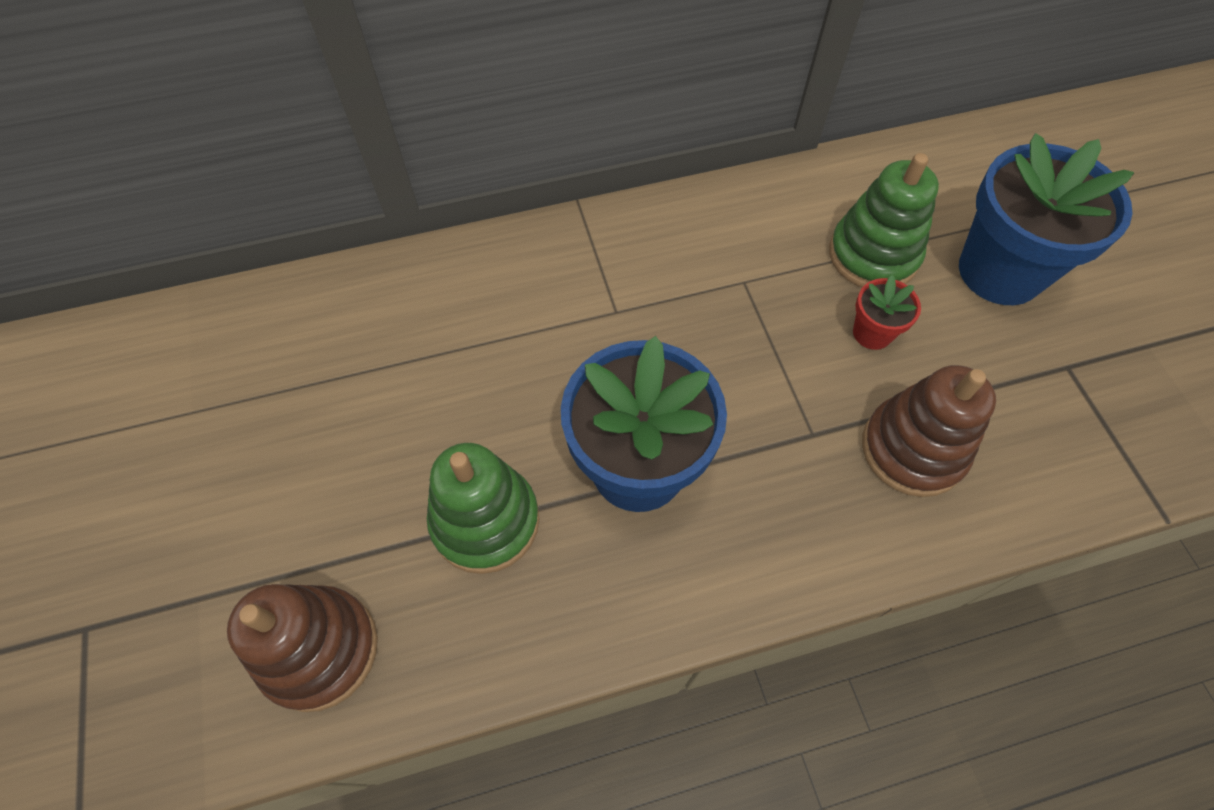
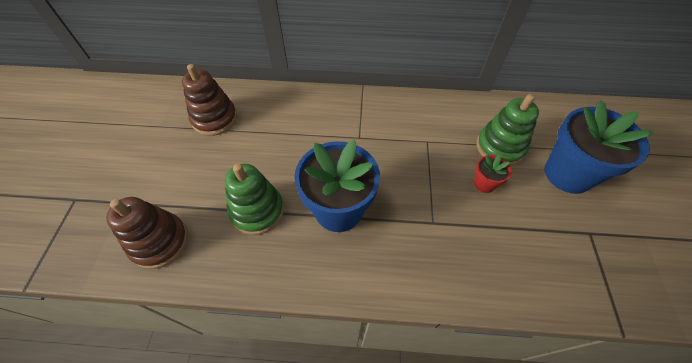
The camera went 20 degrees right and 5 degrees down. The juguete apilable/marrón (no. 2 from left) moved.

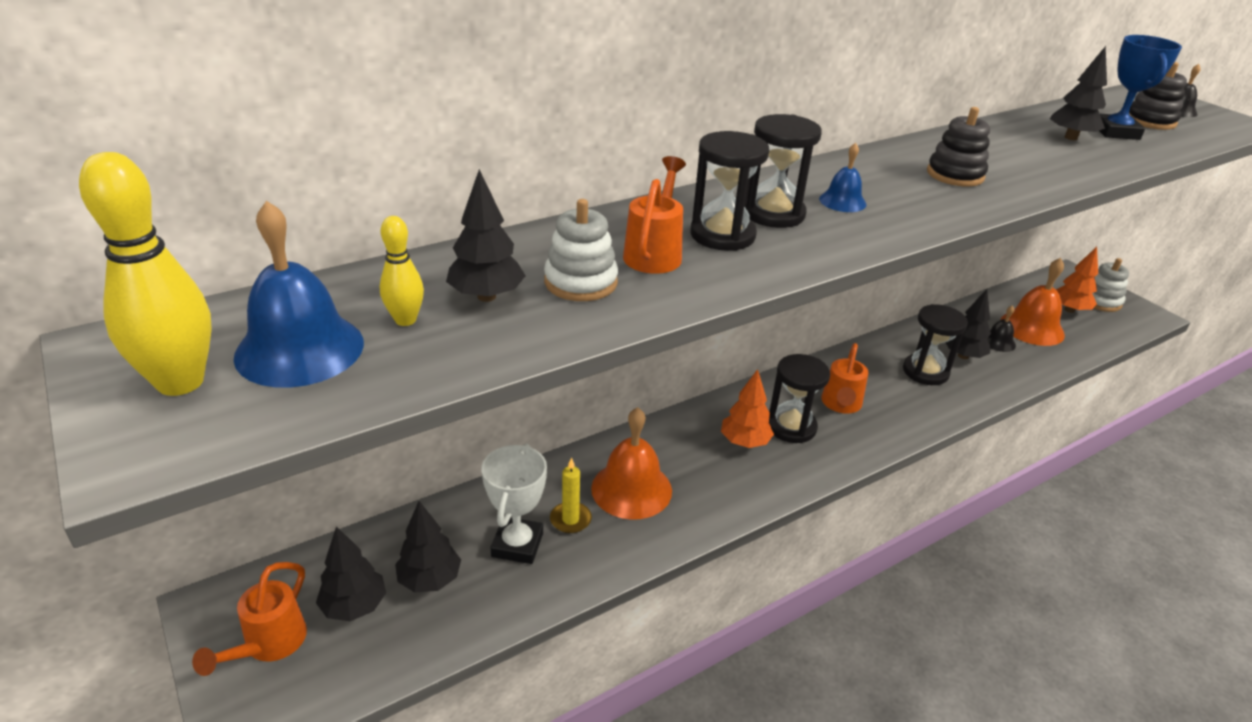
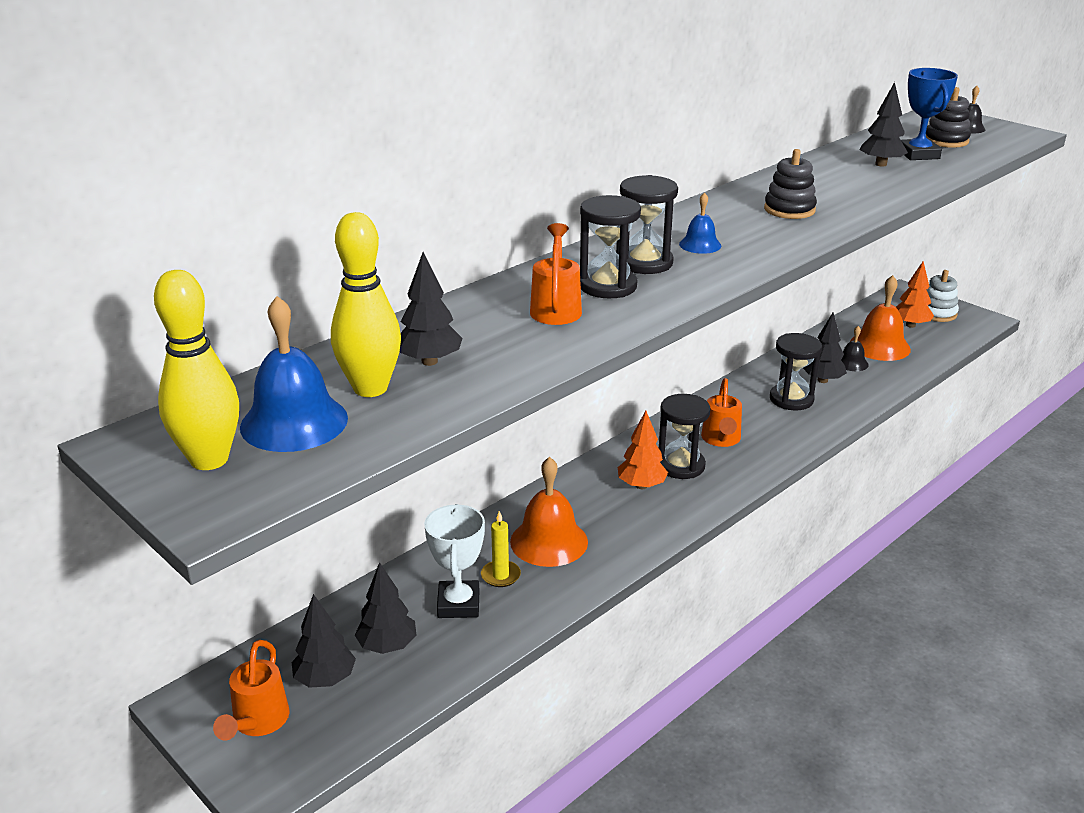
The camera went 10 degrees left and 5 degrees down. The juguete apilable/blanco (no. 1 from left) disappeared. The bolo/amarillo (no. 2 from left) changed to 1.87 times the size.

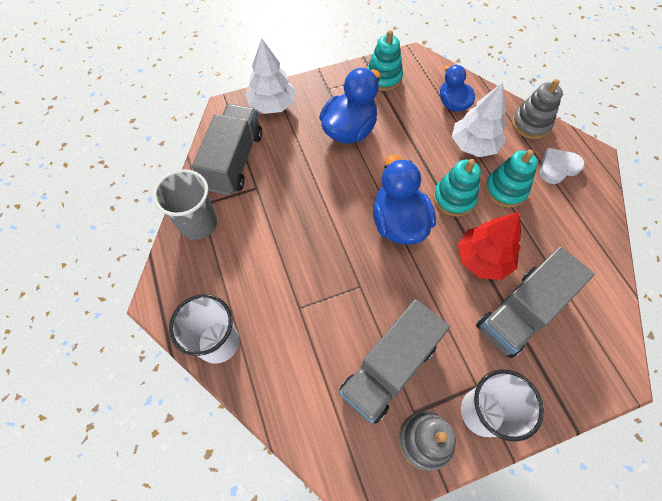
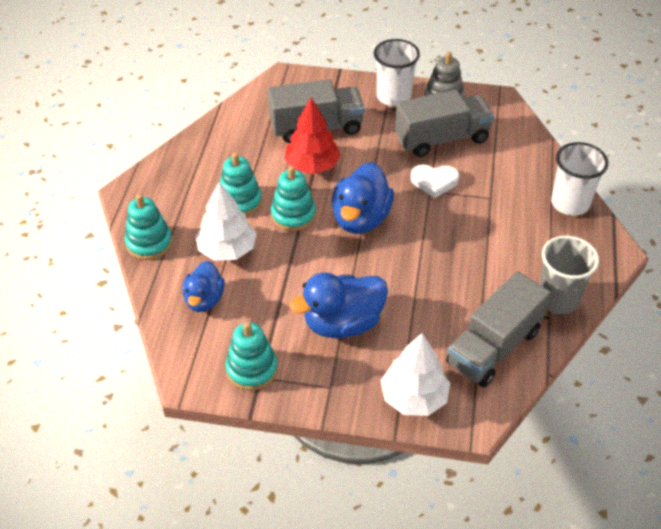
The camera went 150 degrees left and 15 degrees down. The juguete apilable/gris (no. 2 from left) became the juguete apilable/turquesa (no. 1 from left). The corazón/blanco moved.

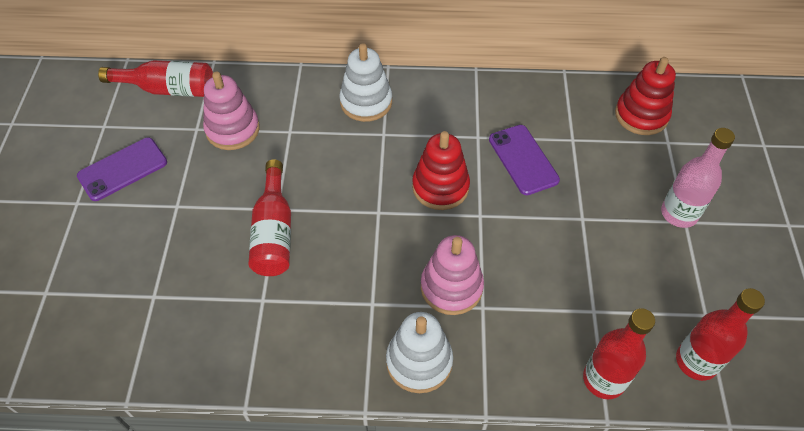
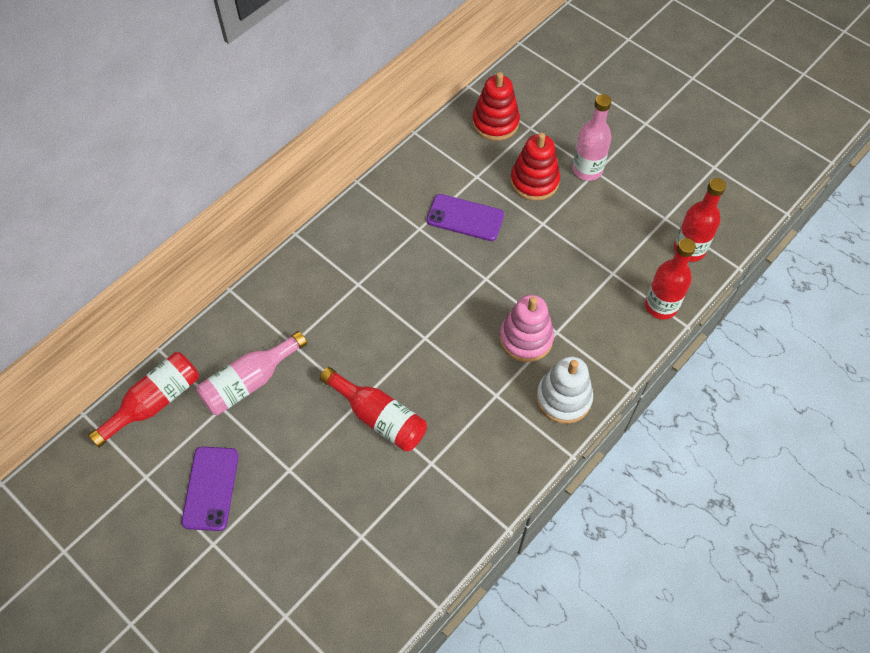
The camera went 50 degrees left and 5 degrees up. The juguete apilable/blanco (no. 1 from left) disappeared. The juguete apilable/rosa (no. 1 from left) was replaced by the botella/rosa (no. 1 from left). The juguete apilable/rojo (no. 1 from left in the first image) moved.

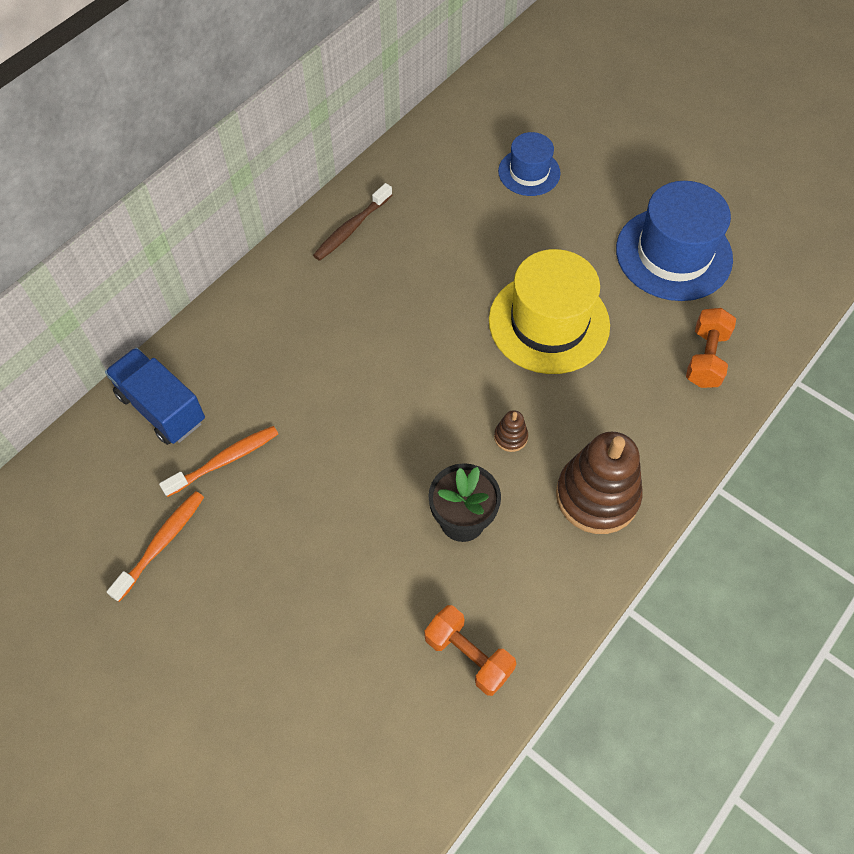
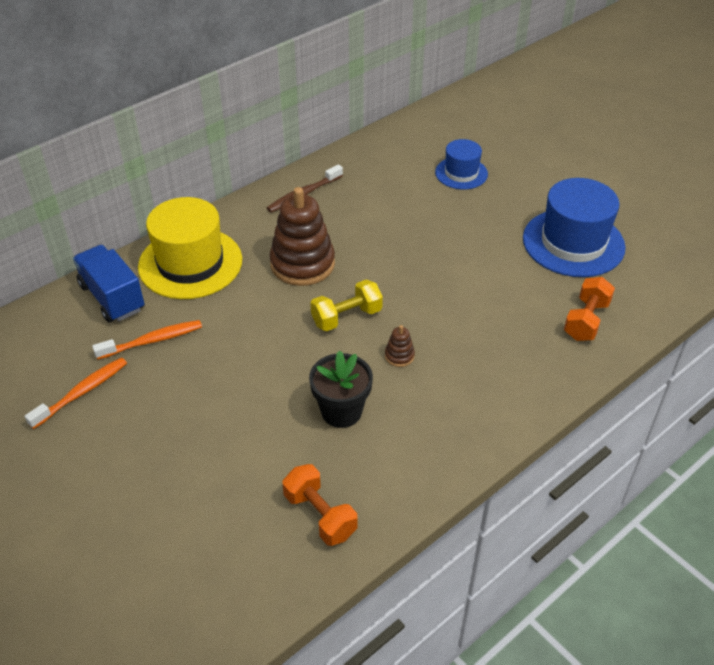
The camera went 10 degrees right and 15 degrees down. The sombrero/amarillo moved. The juguete apilable/marrón (no. 2 from left in the first image) moved. The mancuerna/amarillo appeared.

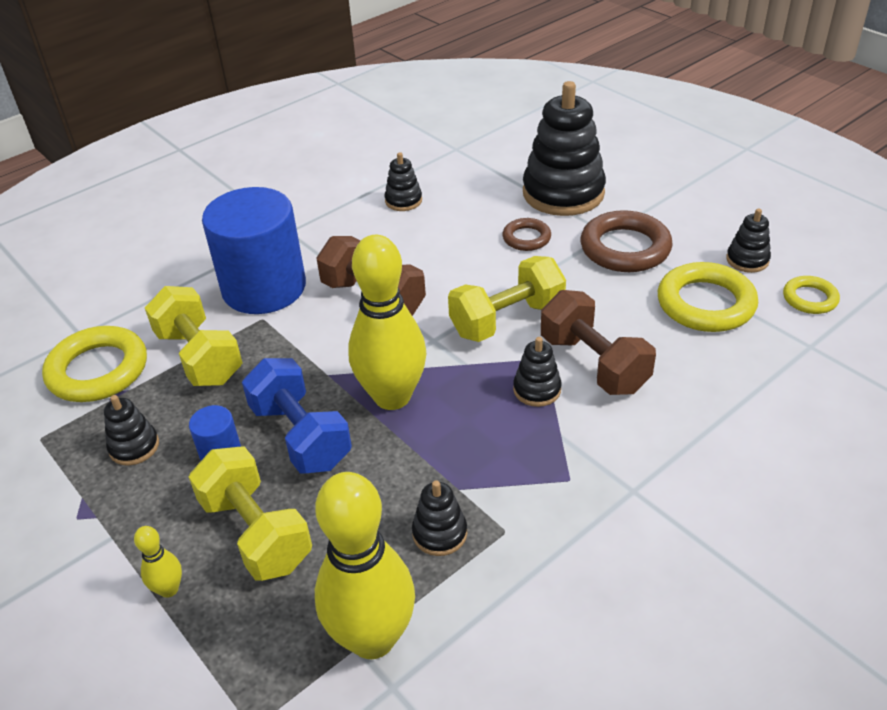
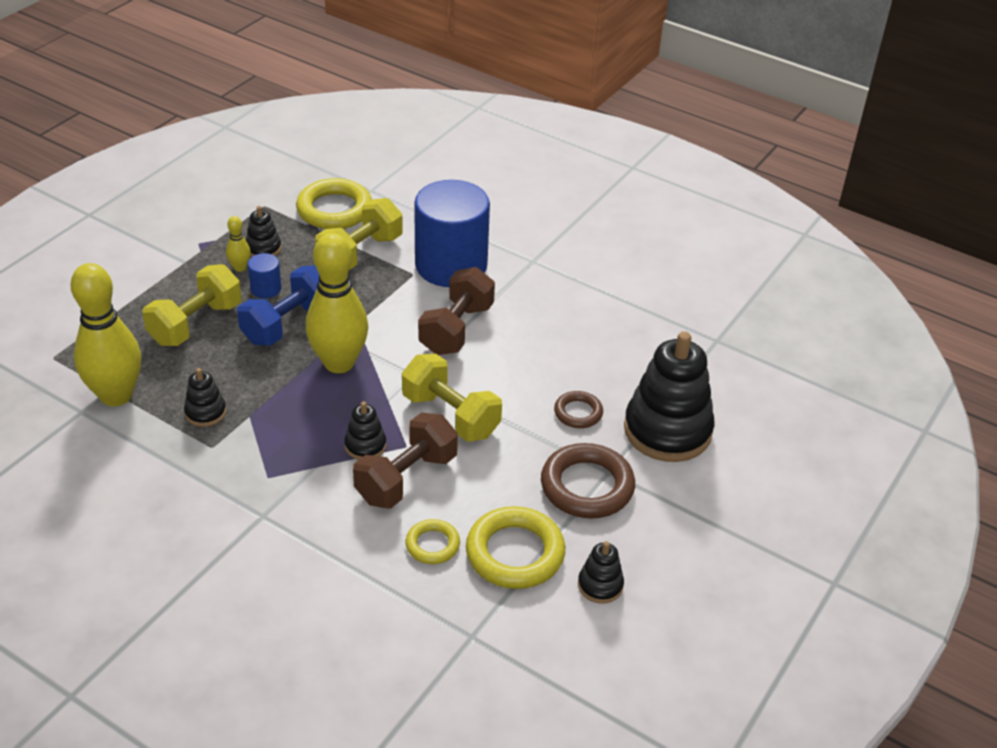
The camera went 70 degrees right and 0 degrees up. The juguete apilable/negro (no. 2 from left) disappeared. The anillo/amarillo (no. 3 from left in the first image) moved. The bolo/amarillo (no. 1 from left in the first image) moved.

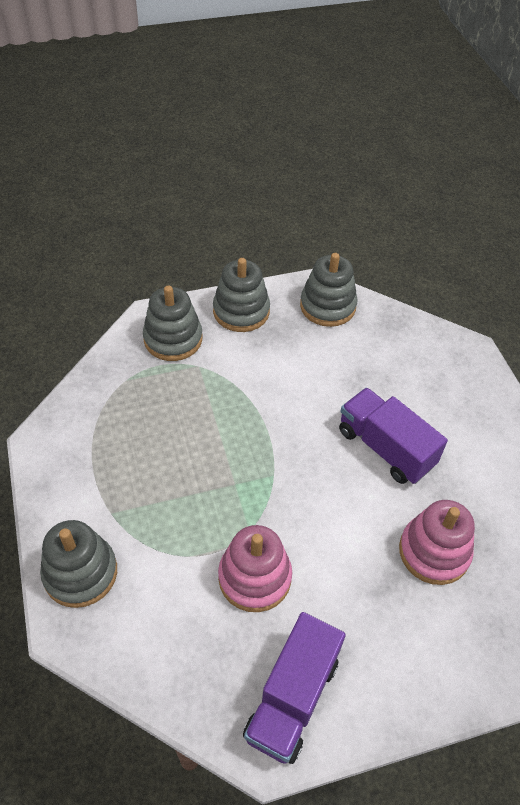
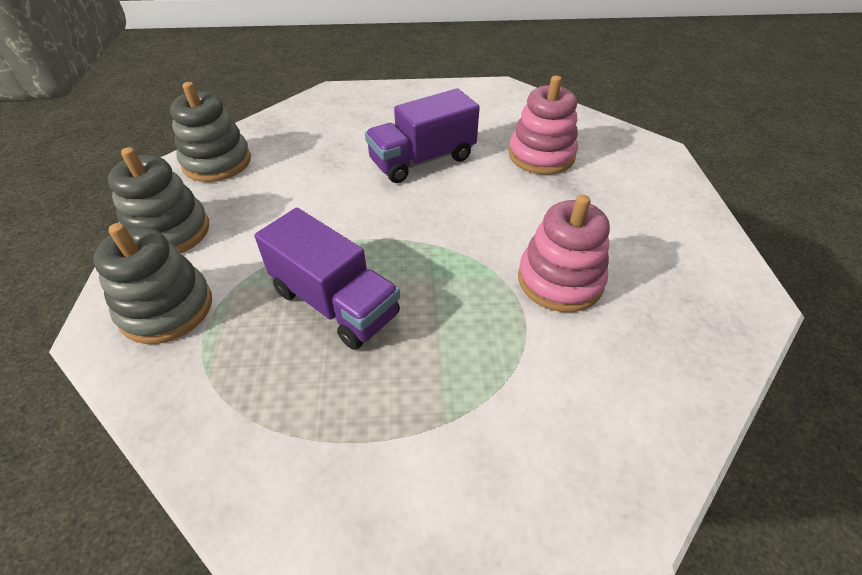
The camera went 75 degrees left and 5 degrees down. The juguete apilable/gris (no. 1 from left) disappeared. The camión/morado (no. 1 from left) moved.

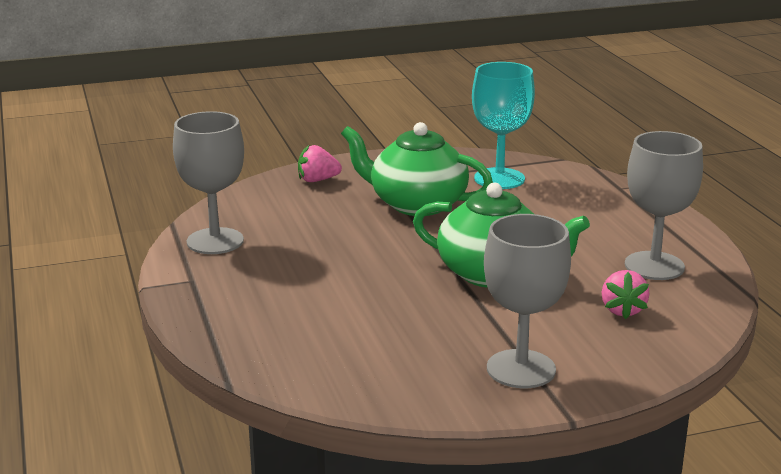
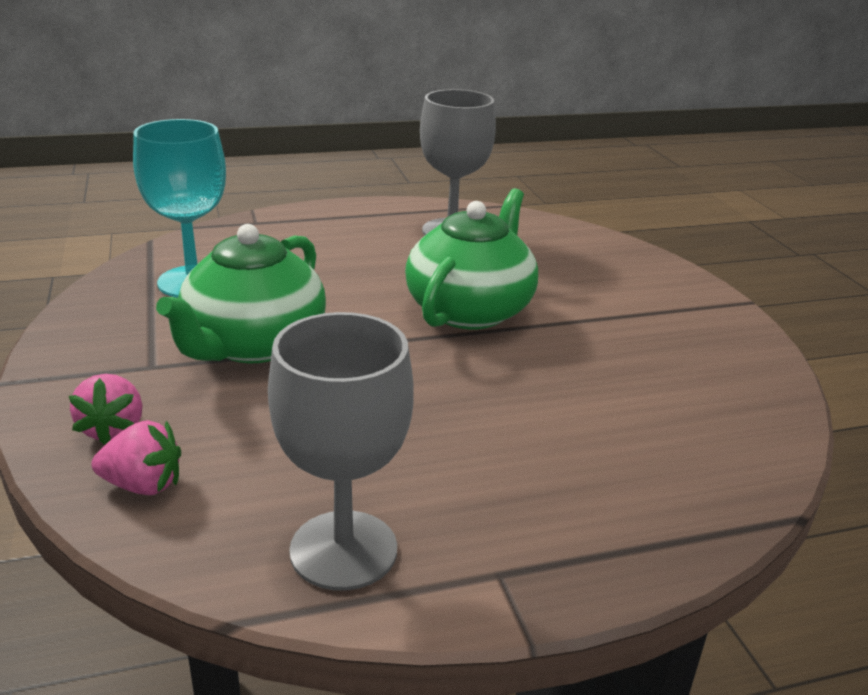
The camera went 90 degrees left and 5 degrees up. The copa/gris (no. 2 from left) disappeared. The fresa/rosa (no. 2 from left) moved.

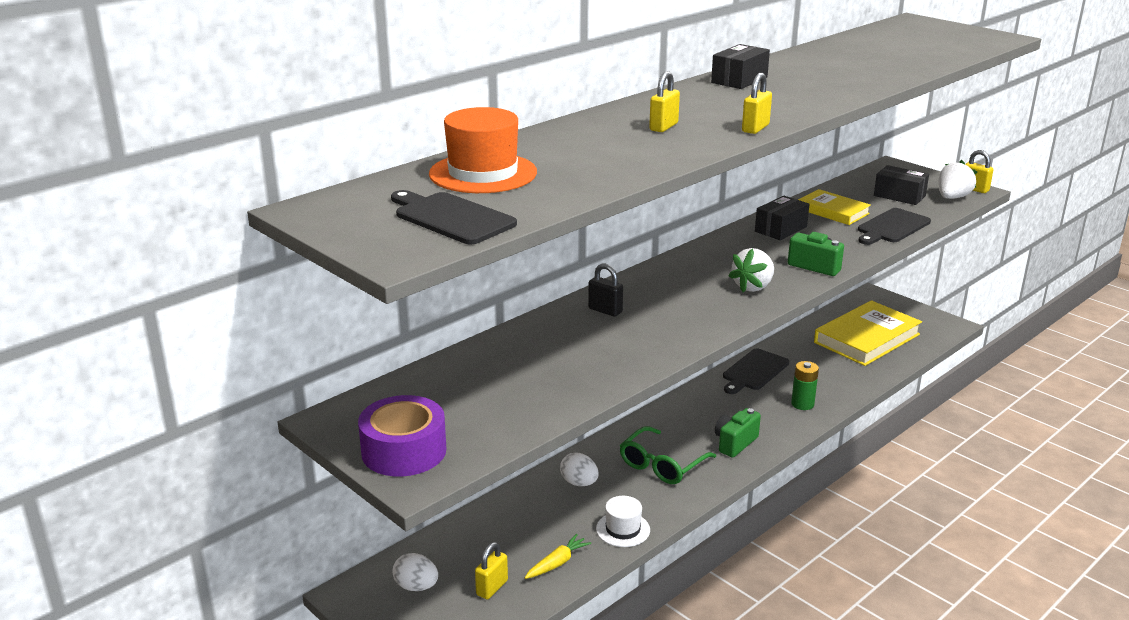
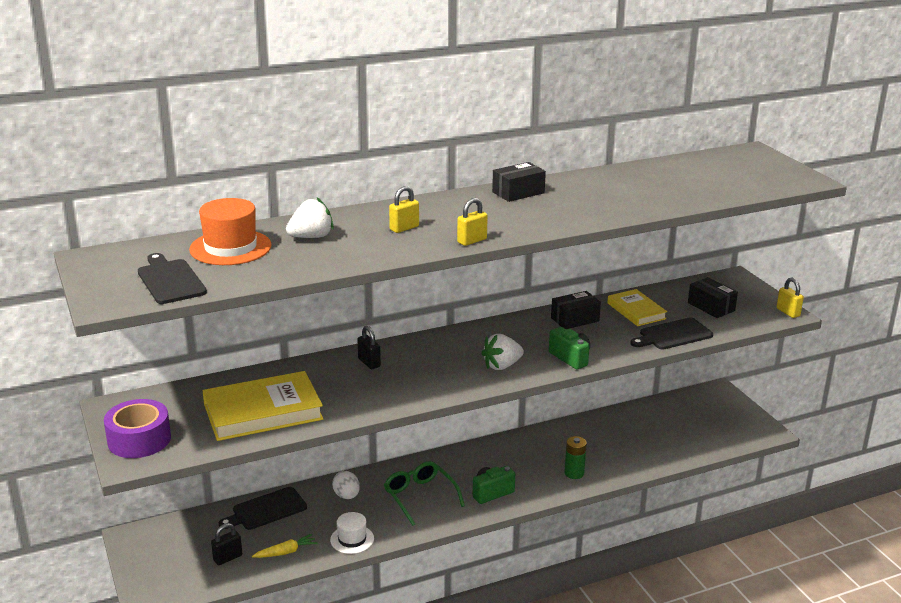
The camera went 20 degrees right and 0 degrees up. The fresa/blanco (no. 2 from left in the first image) moved. The libro/amarillo (no. 2 from left in the first image) moved. The tabla de cortar/negro (no. 2 from left) moved. The gafas/verde turned 90 degrees clockwise. The candado/amarillo (no. 1 from left) became the candado/negro (no. 1 from left). The huevo/blanco (no. 1 from left) disappeared.

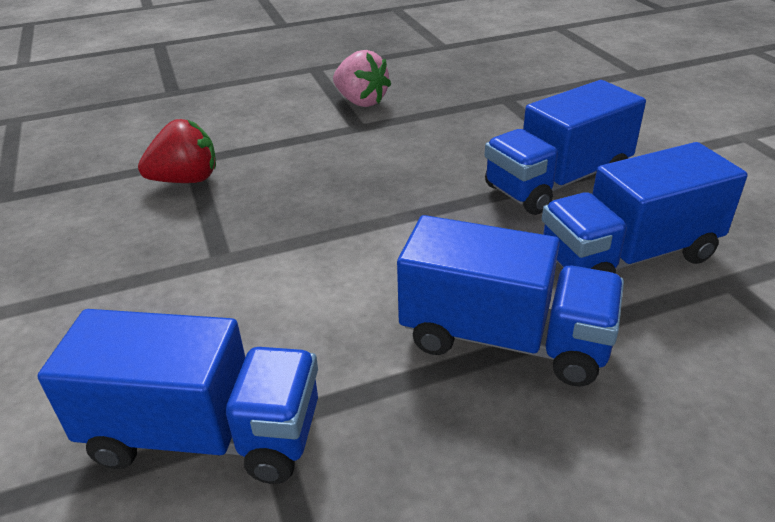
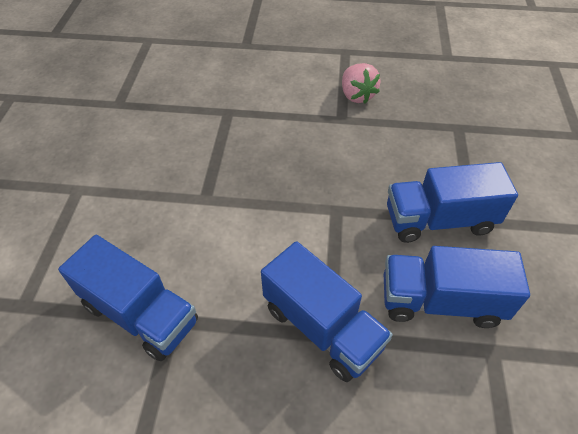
The camera went 25 degrees right and 15 degrees up. The fresa/rojo disappeared.

